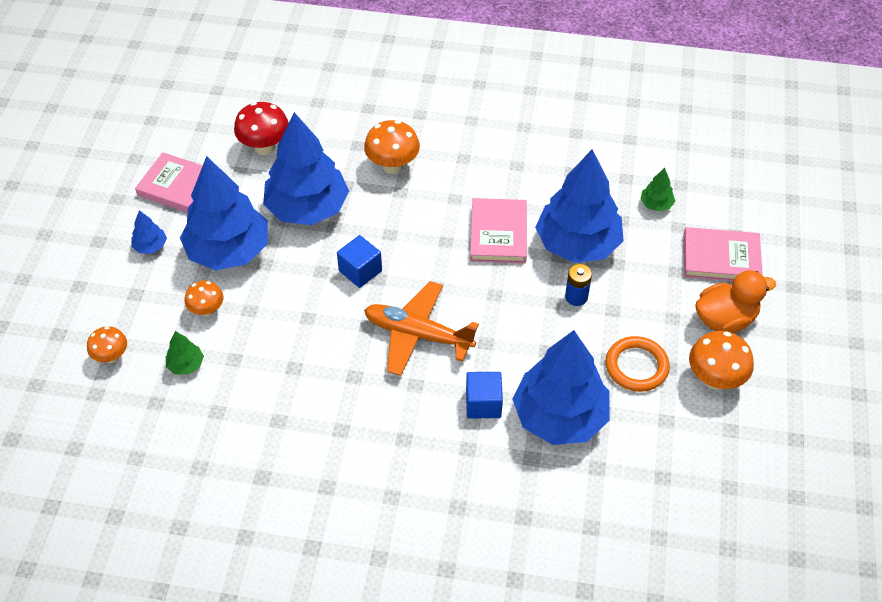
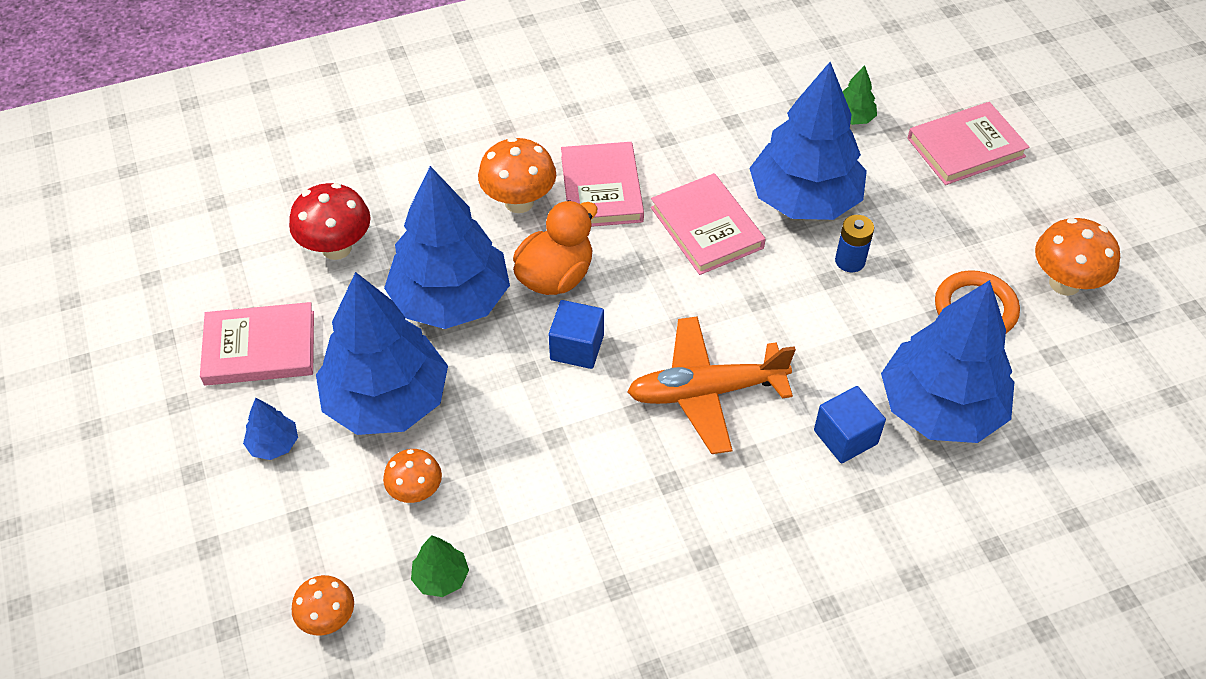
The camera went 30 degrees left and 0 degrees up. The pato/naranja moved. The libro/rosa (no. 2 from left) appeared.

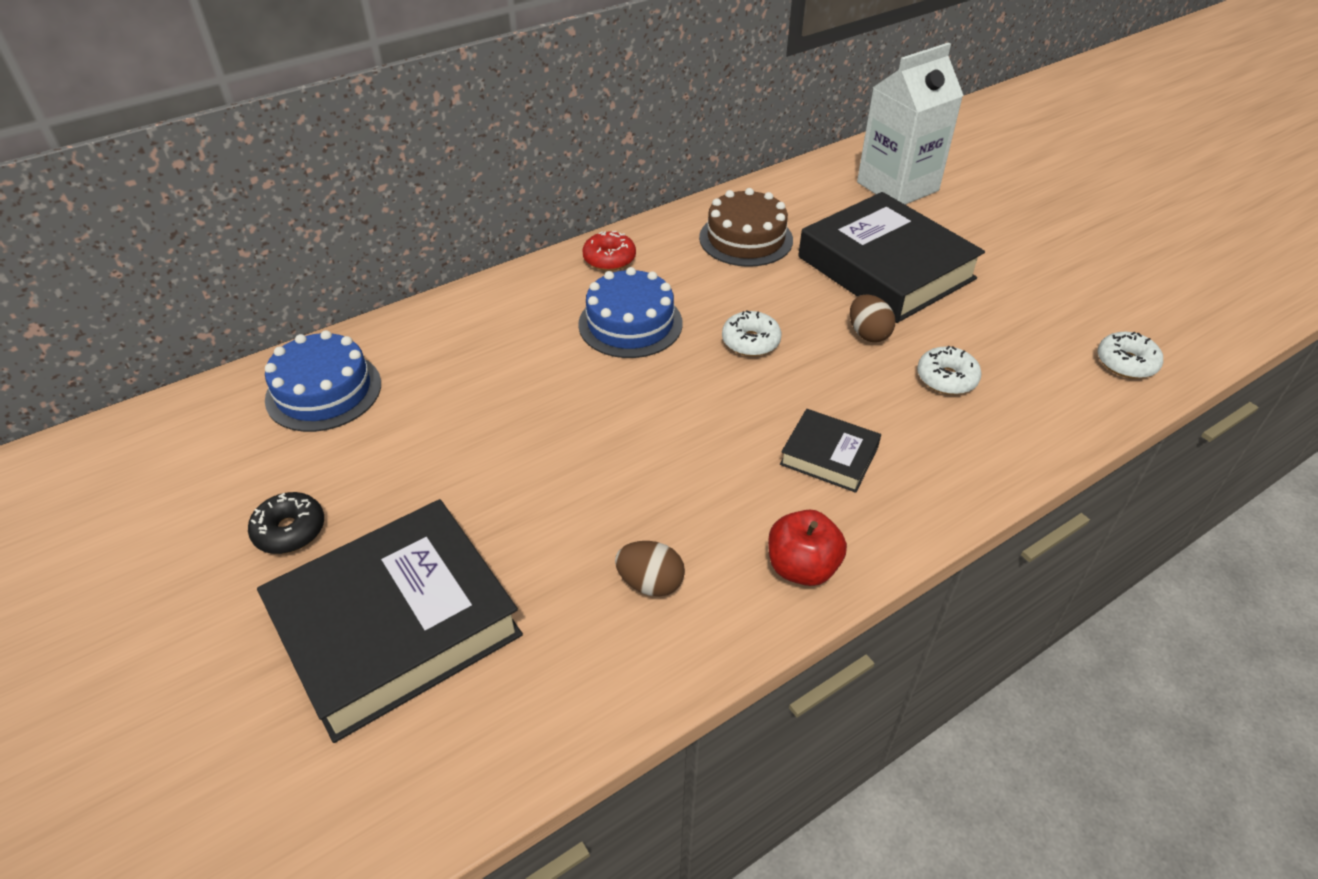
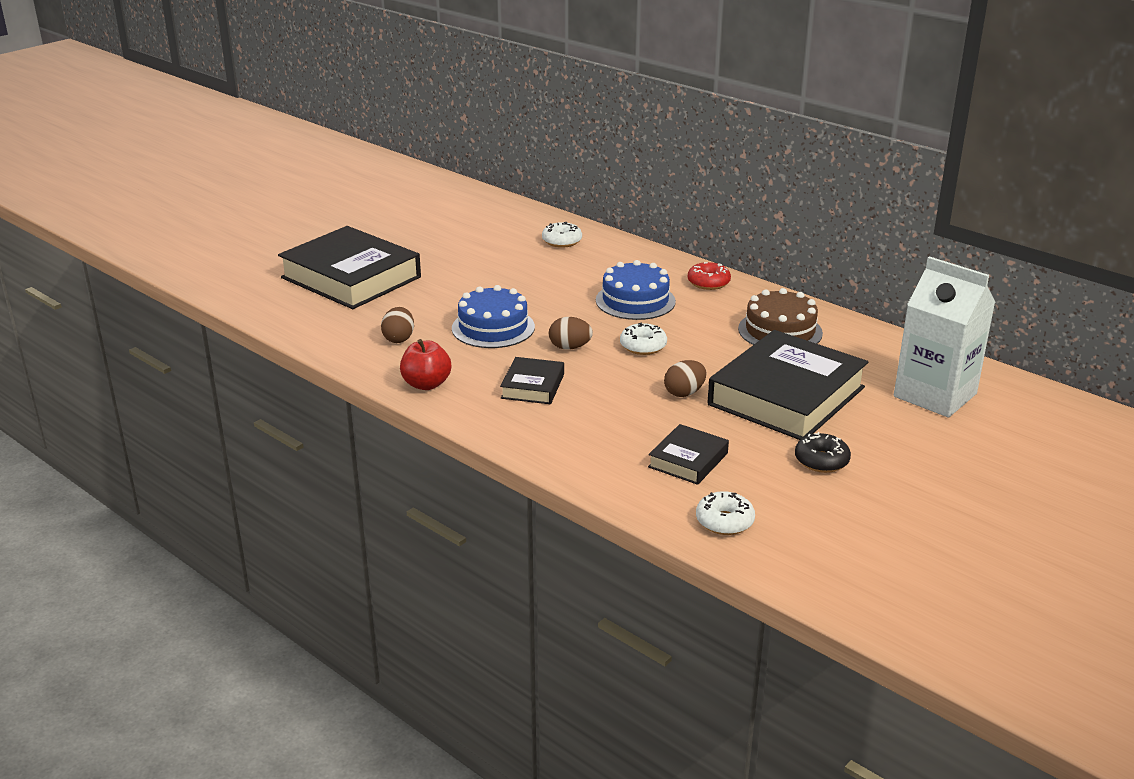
The camera went 75 degrees right and 15 degrees down. The tarta/azul (no. 1 from left) moved. The rosquilla/blanco (no. 2 from left in the first image) moved. The rosquilla/negro moved. The huevo/marrón (no. 2 from left) appeared. The libro/negro (no. 3 from left) appeared.

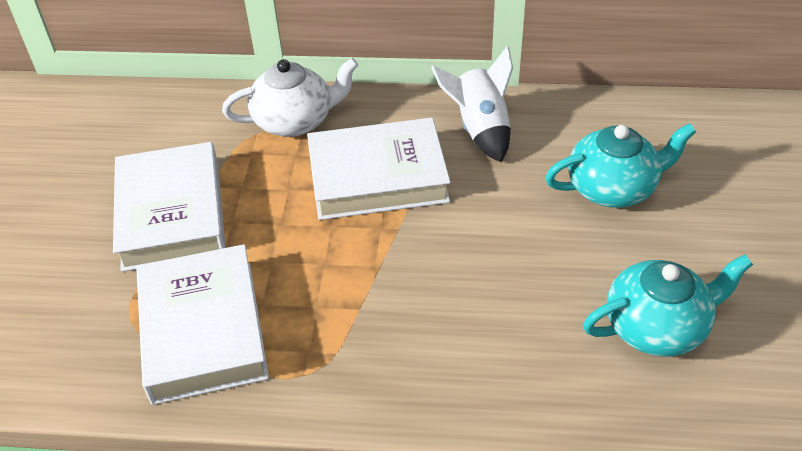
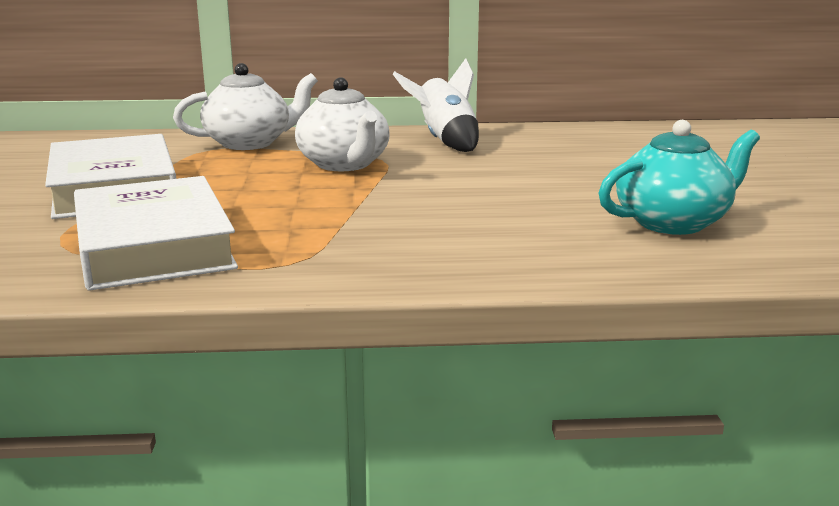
The camera went 10 degrees left and 25 degrees down. The libro/blanco (no. 3 from left) was replaced by the tetera/blanco (no. 2 from left). The tetera/turquesa (no. 1 from left) disappeared.

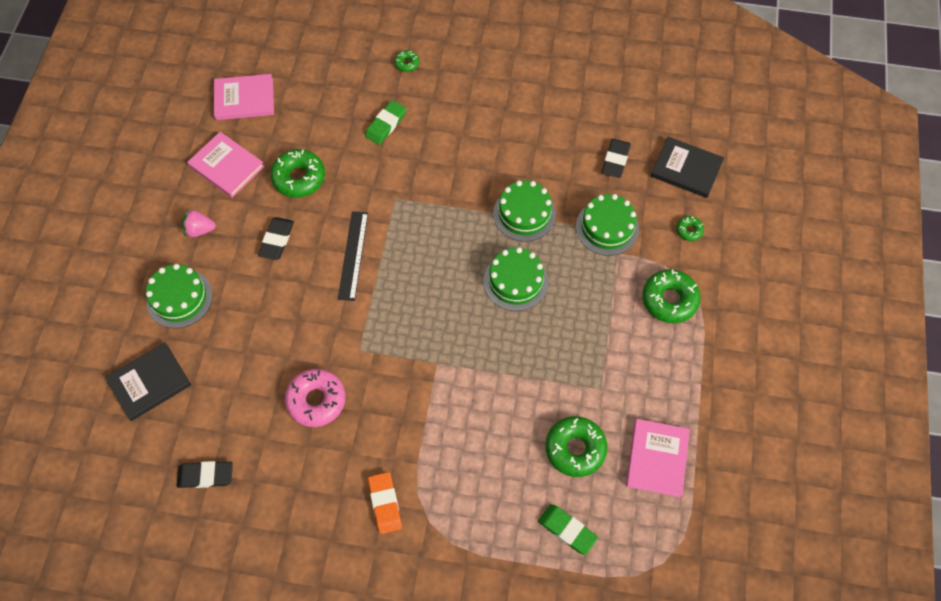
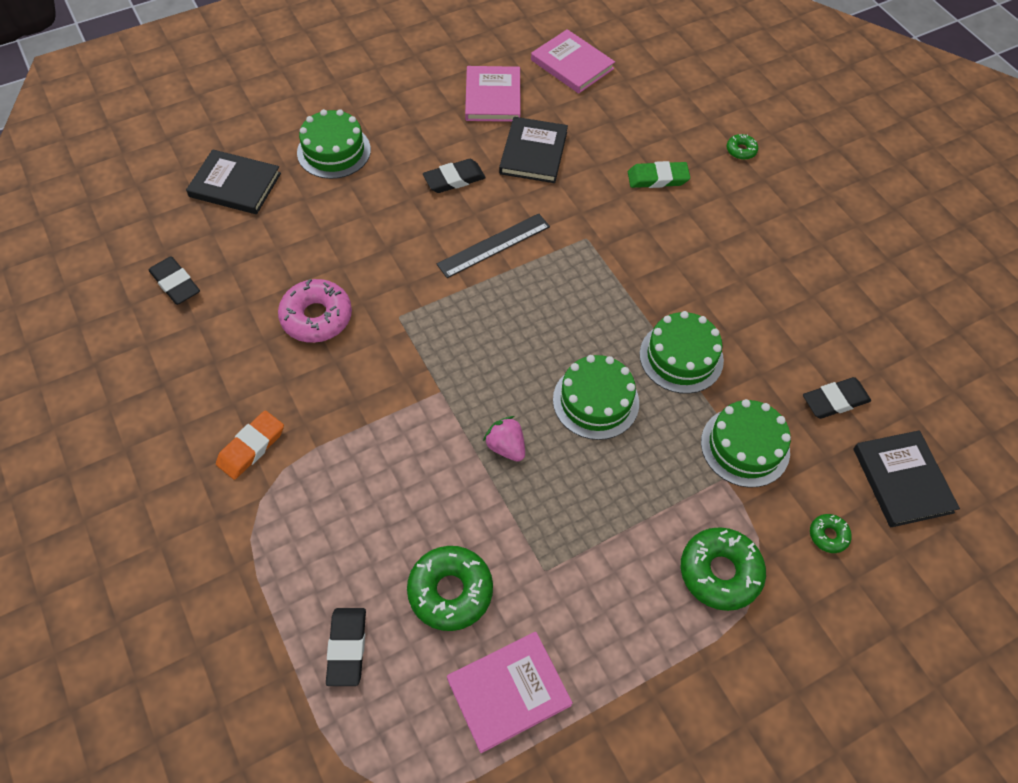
The camera went 50 degrees right and 5 degrees down. The rosquilla/verde (no. 1 from left) was replaced by the libro/negro (no. 2 from left). The fresa/rosa moved. The goma de borrar/verde (no. 2 from left) became the goma de borrar/negro (no. 2 from left).

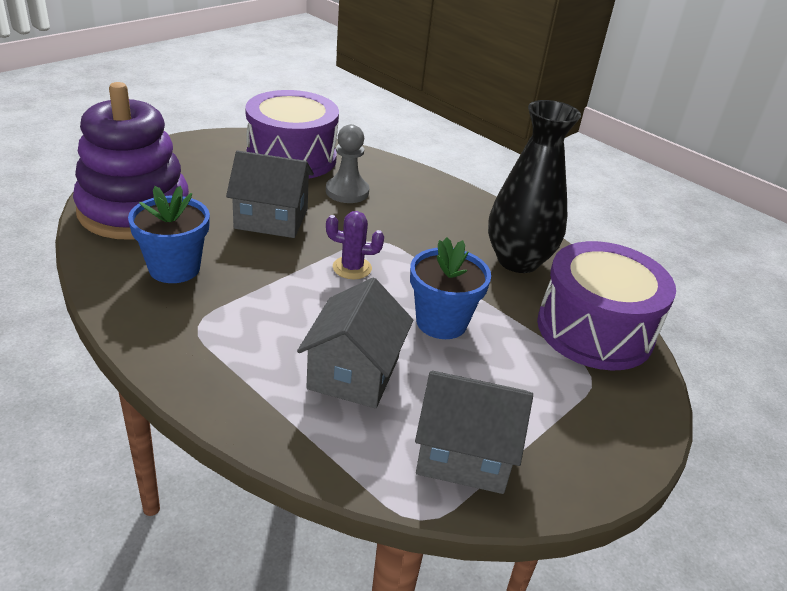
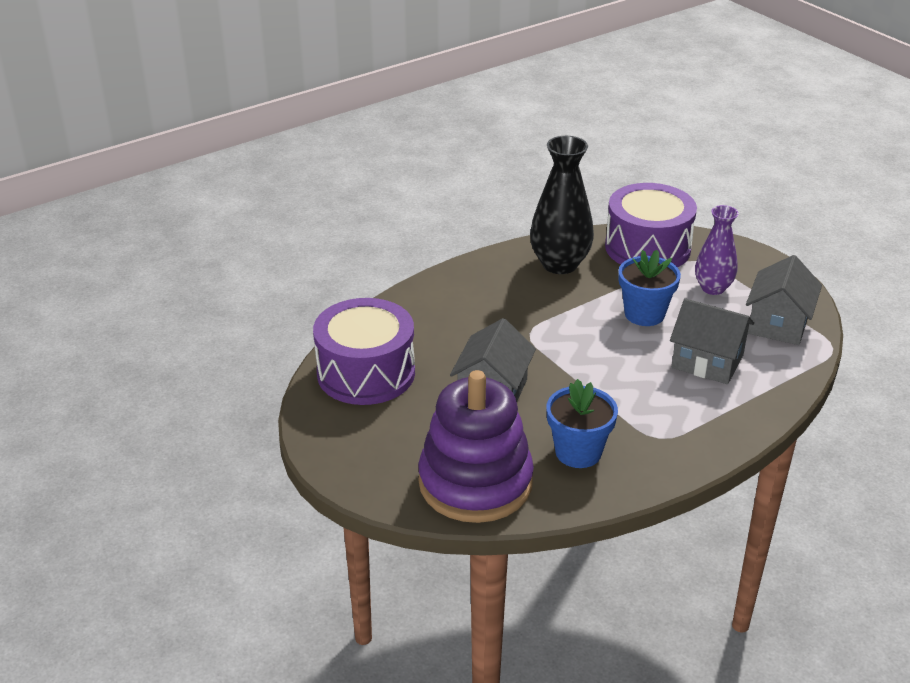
The camera went 75 degrees left and 0 degrees up. The peón/gris disappeared. The cactus/morado disappeared. The florero/morado appeared.

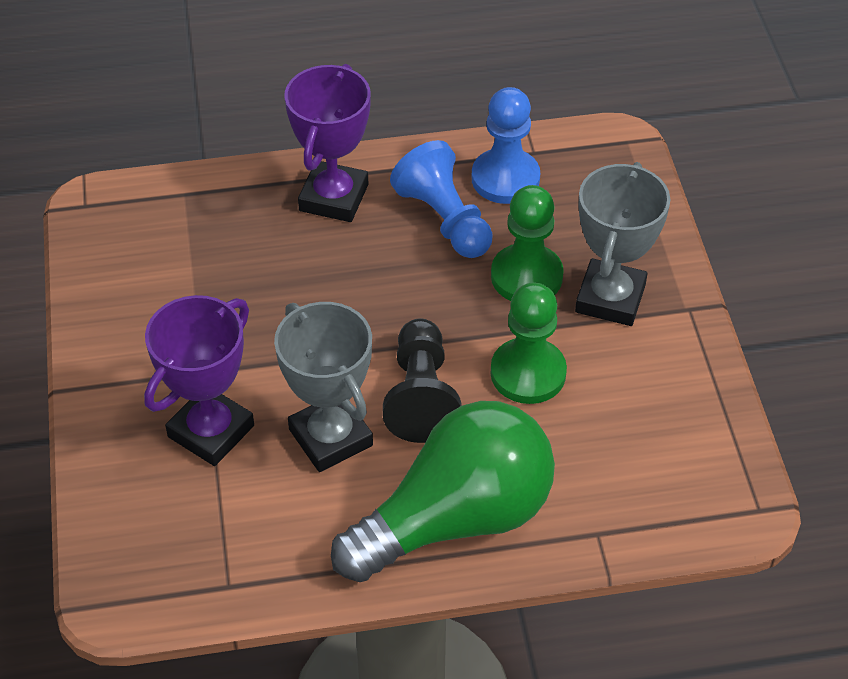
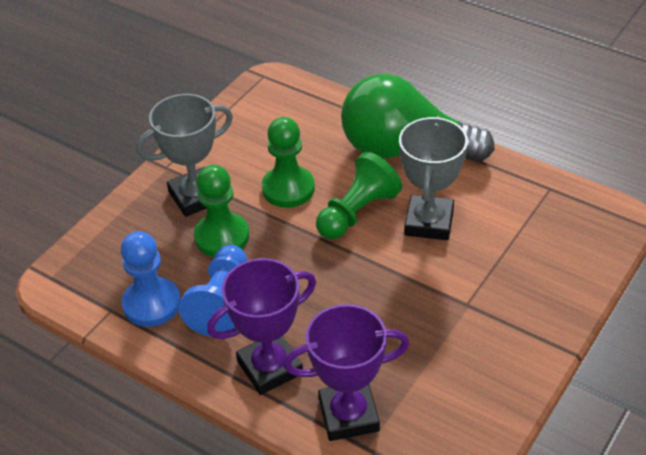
The camera went 135 degrees left and 5 degrees down. The trofeo/morado (no. 1 from left in the first image) moved. The peón/negro became the peón/verde (no. 3 from left).

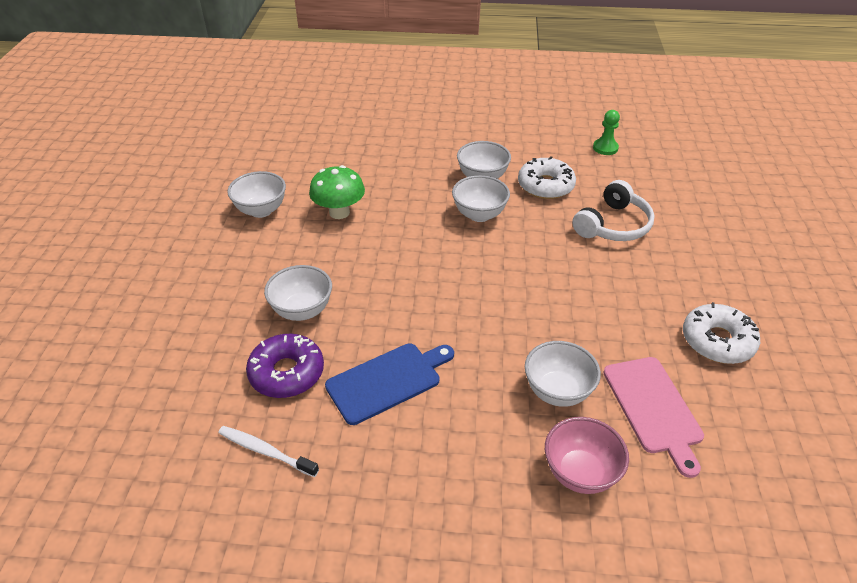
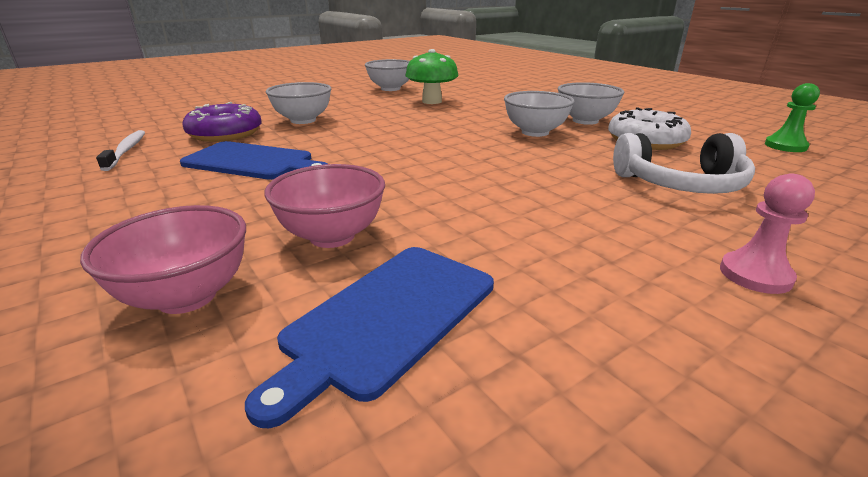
The camera went 50 degrees right and 15 degrees down. The rosquilla/blanco (no. 2 from left) disappeared. The cuenco/blanco (no. 5 from left) became the cuenco/rosa (no. 2 from left). The tabla de cortar/rosa became the tabla de cortar/azul (no. 2 from left). The peón/rosa appeared.

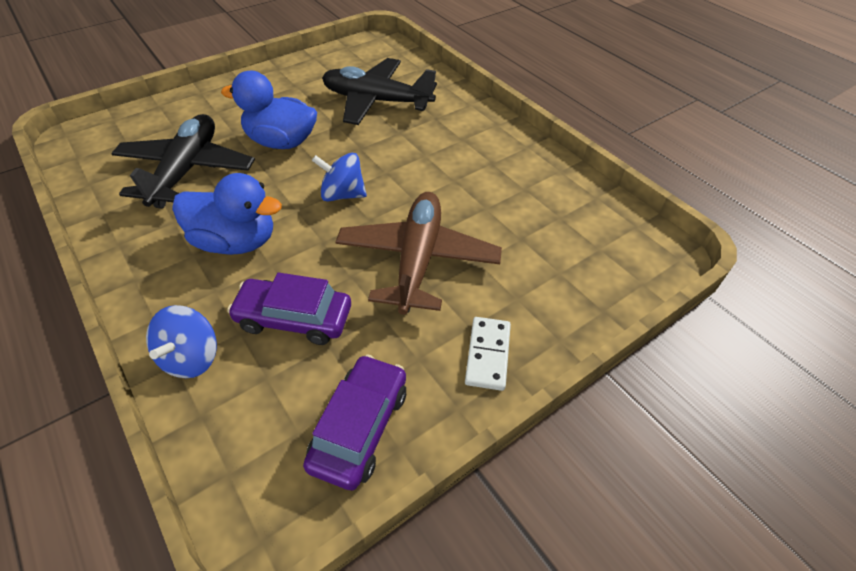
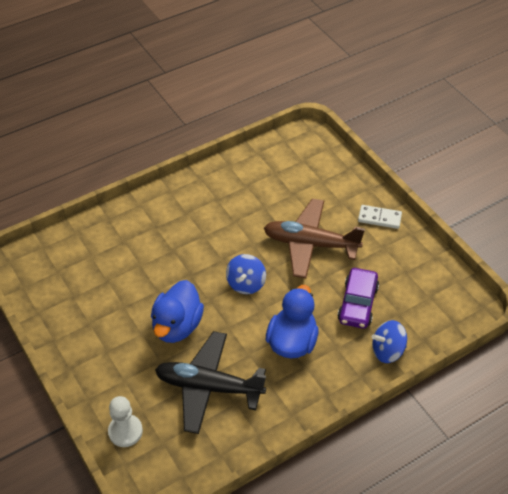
The camera went 85 degrees left and 0 degrees up. The avión/negro (no. 2 from left) disappeared. The peonza/azul (no. 1 from left in the first image) turned 150 degrees clockwise. The coche/morado (no. 2 from left) disappeared. The peón/blanco appeared.

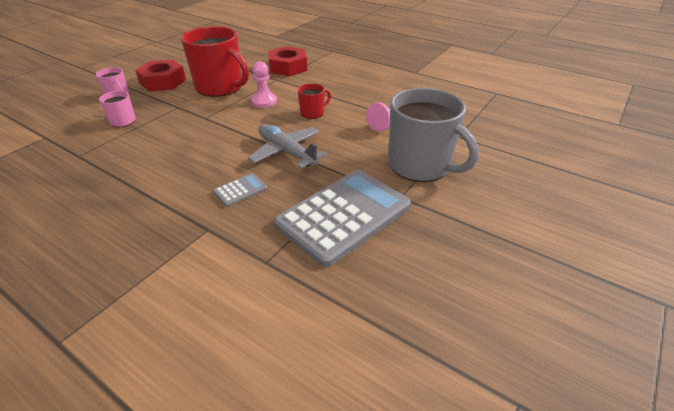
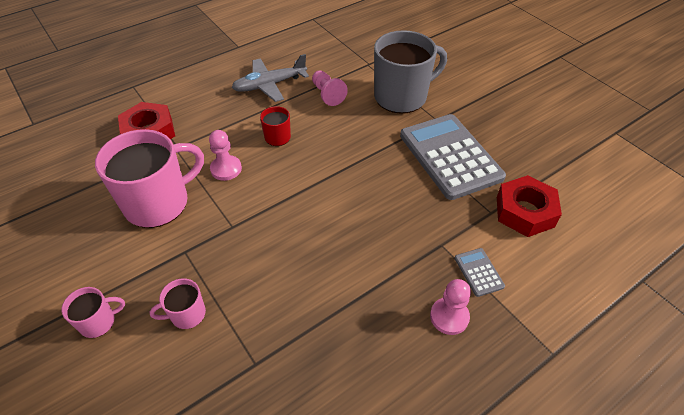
The camera went 70 degrees left and 10 degrees up. The taza/rojo (no. 1 from left) became the taza/rosa (no. 2 from left). The tuerca/rojo (no. 1 from left in the first image) moved. The avión/gris moved. The calculadora/gris (no. 1 from left in the first image) moved. The peón/rosa (no. 3 from left) appeared.

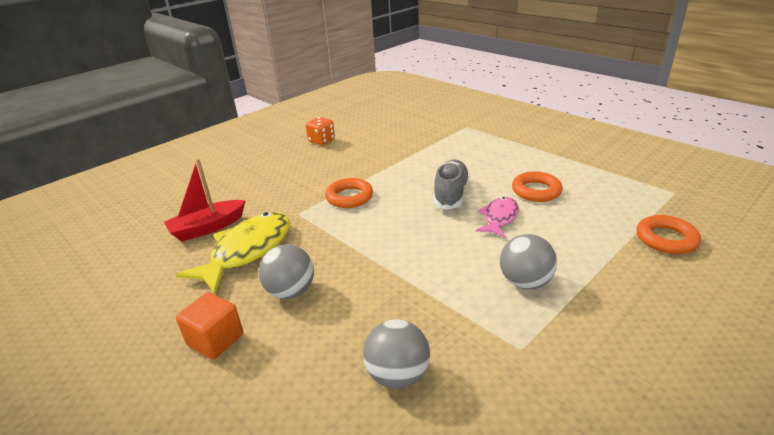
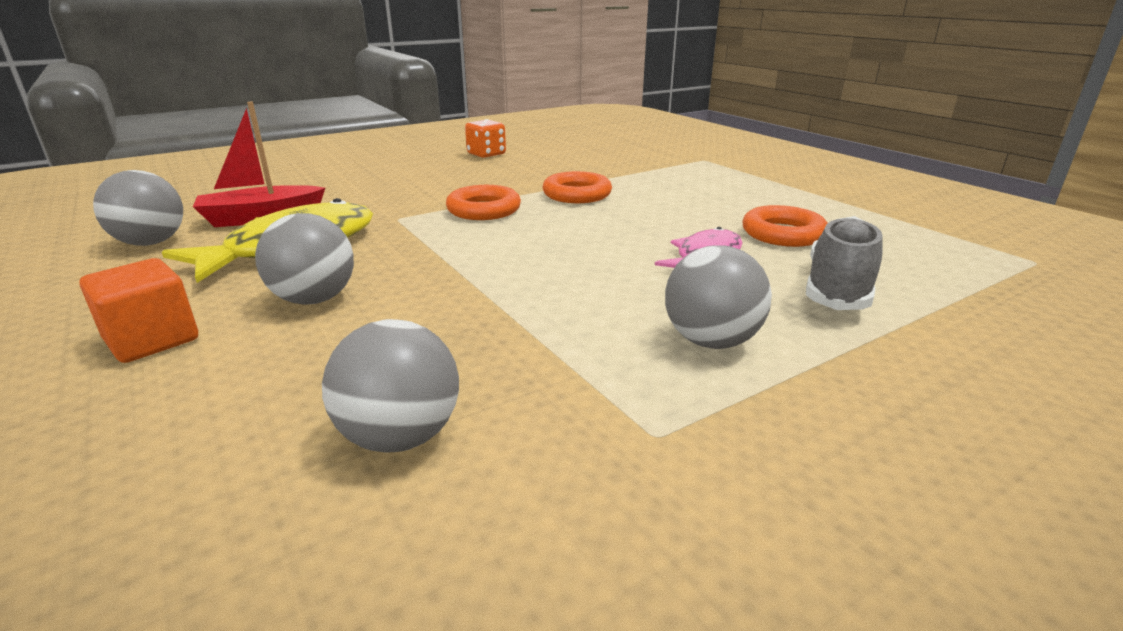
The camera went 10 degrees right and 5 degrees down. The zapato/gris moved. The anillo/naranja (no. 3 from left in the first image) moved. The pelota/gris (no. 1 from left) appeared.

